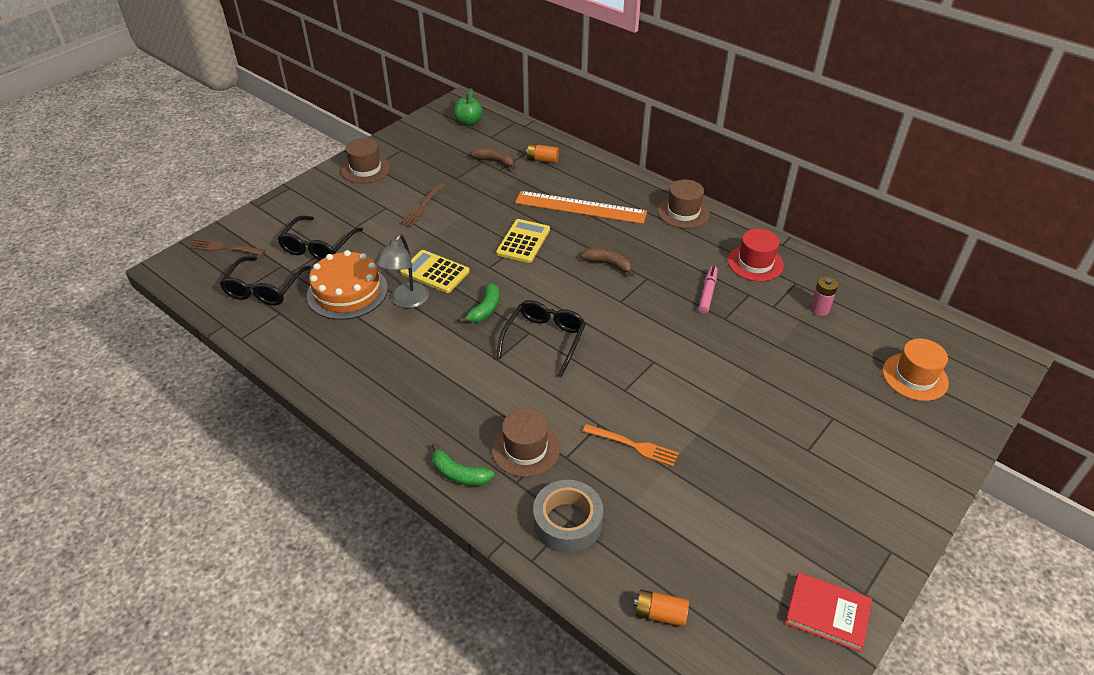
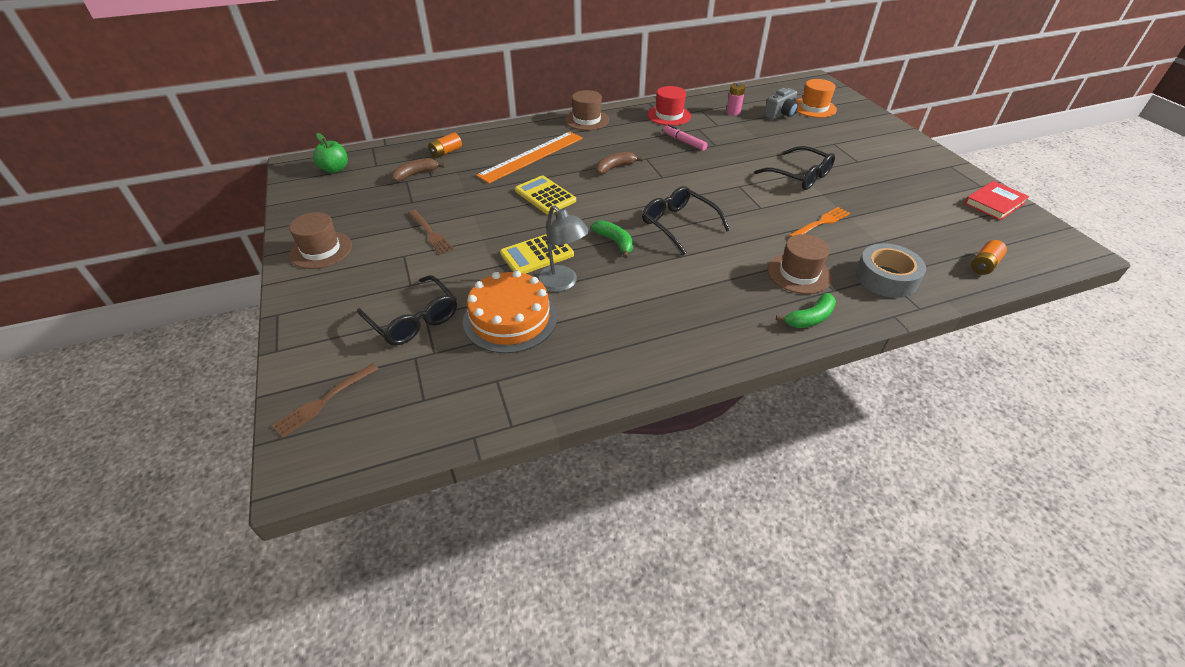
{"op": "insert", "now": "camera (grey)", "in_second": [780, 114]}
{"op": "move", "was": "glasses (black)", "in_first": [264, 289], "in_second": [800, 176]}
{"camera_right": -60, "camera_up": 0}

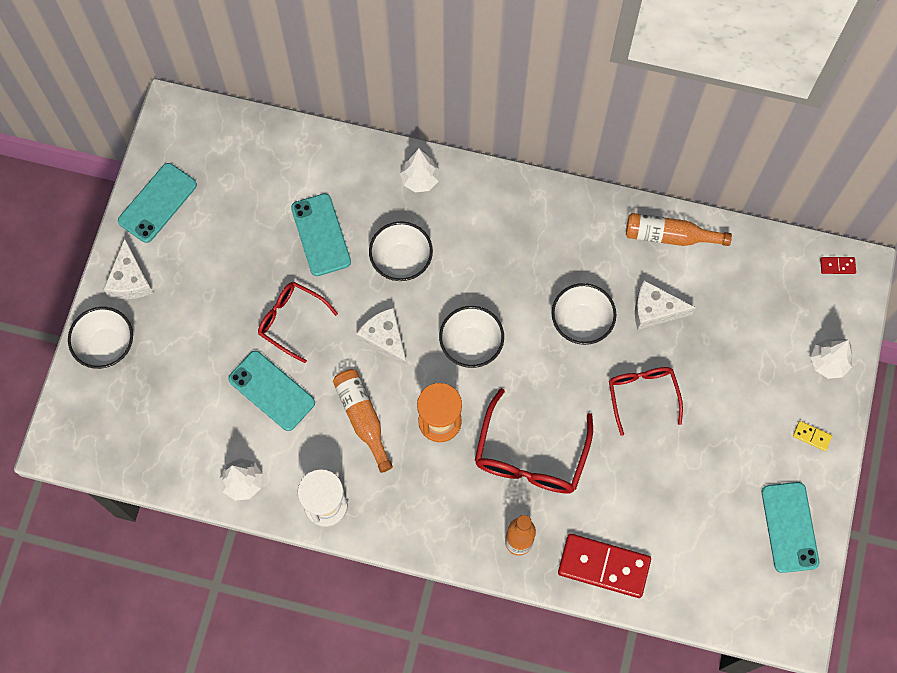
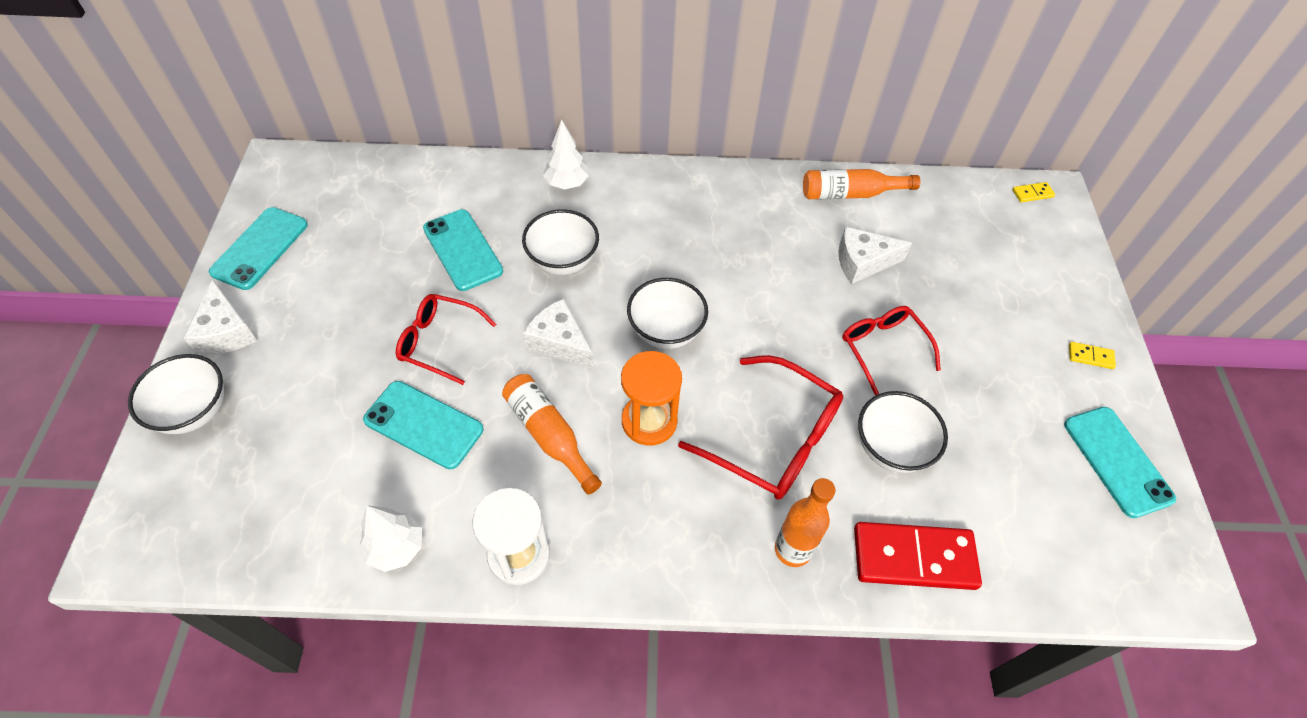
{"op": "delete", "was": "tree (white)", "in_first": [828, 362]}
{"op": "move", "was": "bowl (white)", "in_first": [581, 323], "in_second": [891, 448]}
{"op": "recolor", "was": "domino (red)", "now": "domino (yellow)", "in_first": [837, 266], "in_second": [1032, 193]}
{"op": "rotate", "was": "glasses (red)", "in_first": [530, 455], "in_second": [774, 439], "clockwise": -60}
{"camera_right": -15, "camera_up": -15}

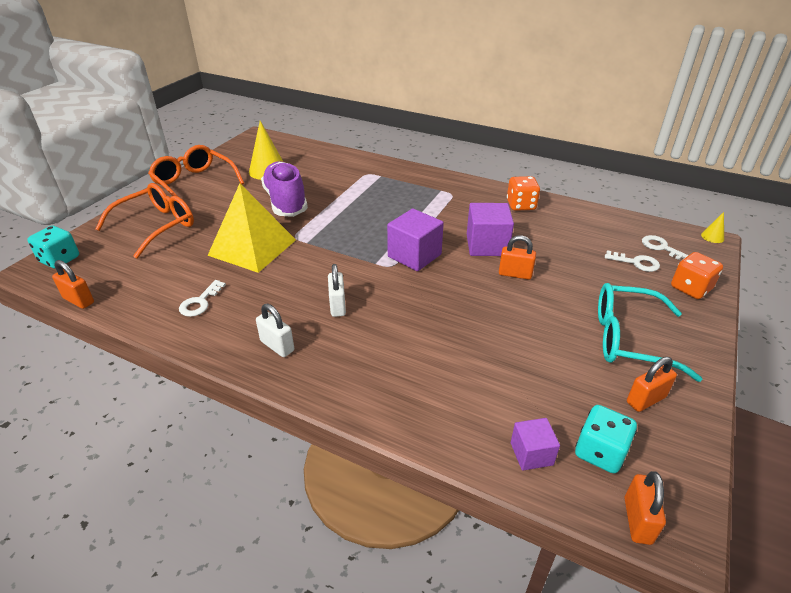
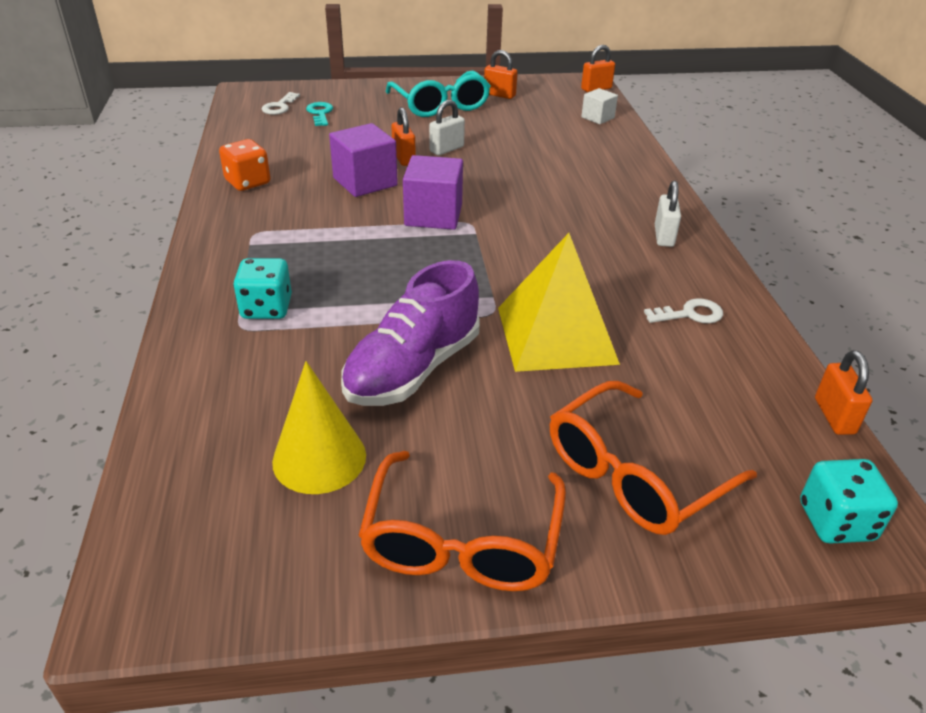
{"op": "delete", "was": "dice (orange)", "in_first": [690, 288]}
{"op": "delete", "was": "cone (yellow)", "in_first": [712, 237]}
{"op": "move", "was": "padlock (white)", "in_first": [337, 306], "in_second": [446, 149]}
{"op": "move", "was": "dice (turquoise)", "in_first": [600, 452], "in_second": [266, 308]}
{"op": "recolor", "was": "cube (purple)", "now": "cube (white)", "in_first": [531, 454], "in_second": [597, 118]}
{"op": "recolor", "was": "key (white)", "now": "key (turquoise)", "in_first": [636, 263], "in_second": [320, 113]}
{"op": "rotate", "was": "glasses (orange)", "in_first": [156, 226], "in_second": [633, 475], "clockwise": -45}
{"camera_right": -125, "camera_up": 0}

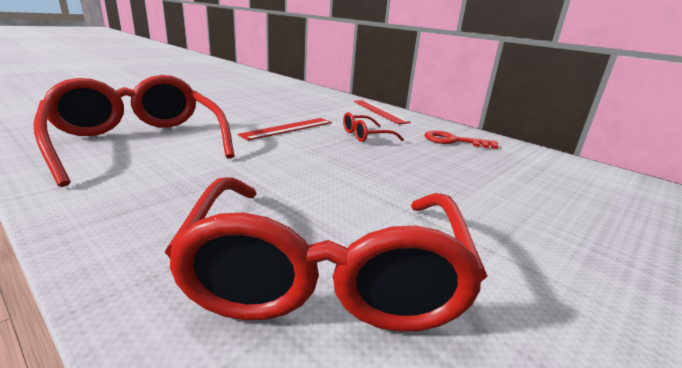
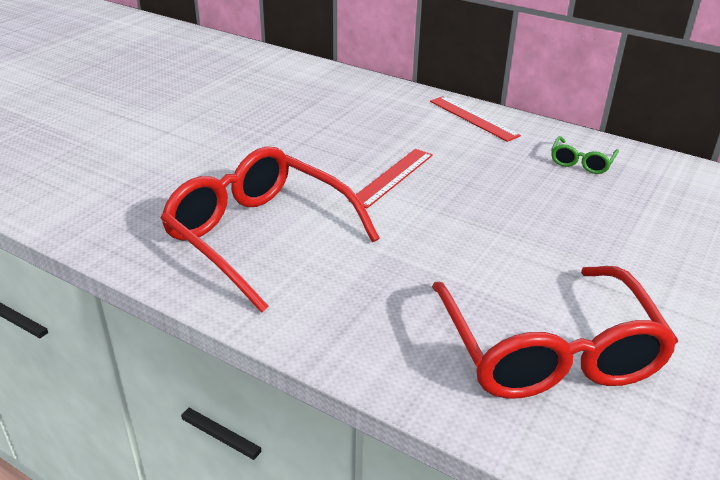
{"op": "delete", "was": "glasses (red)", "in_first": [366, 135]}
{"op": "replace", "was": "key (red)", "now": "glasses (green)", "in_first": [453, 141], "in_second": [581, 162]}
{"camera_right": -10, "camera_up": 10}

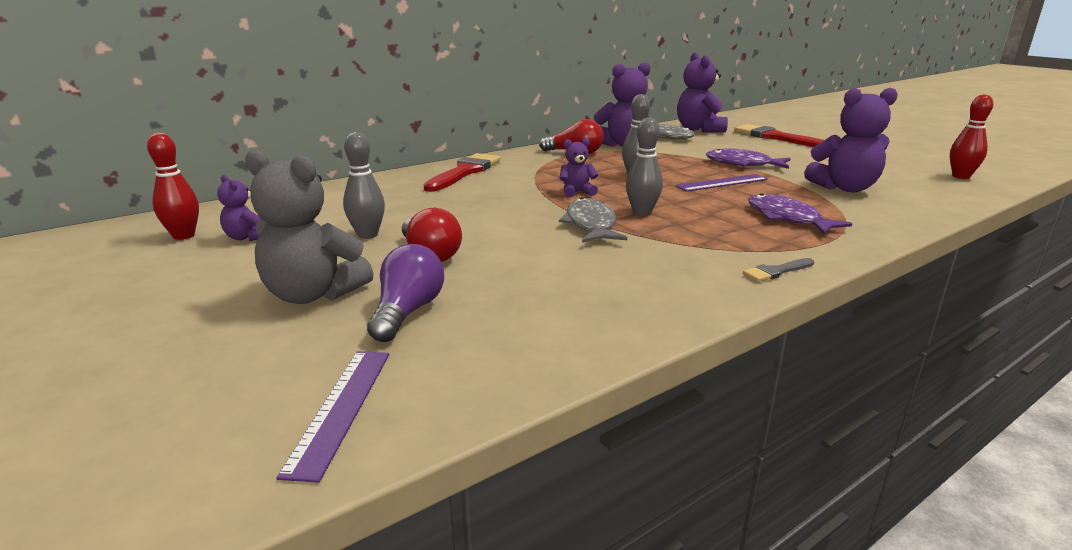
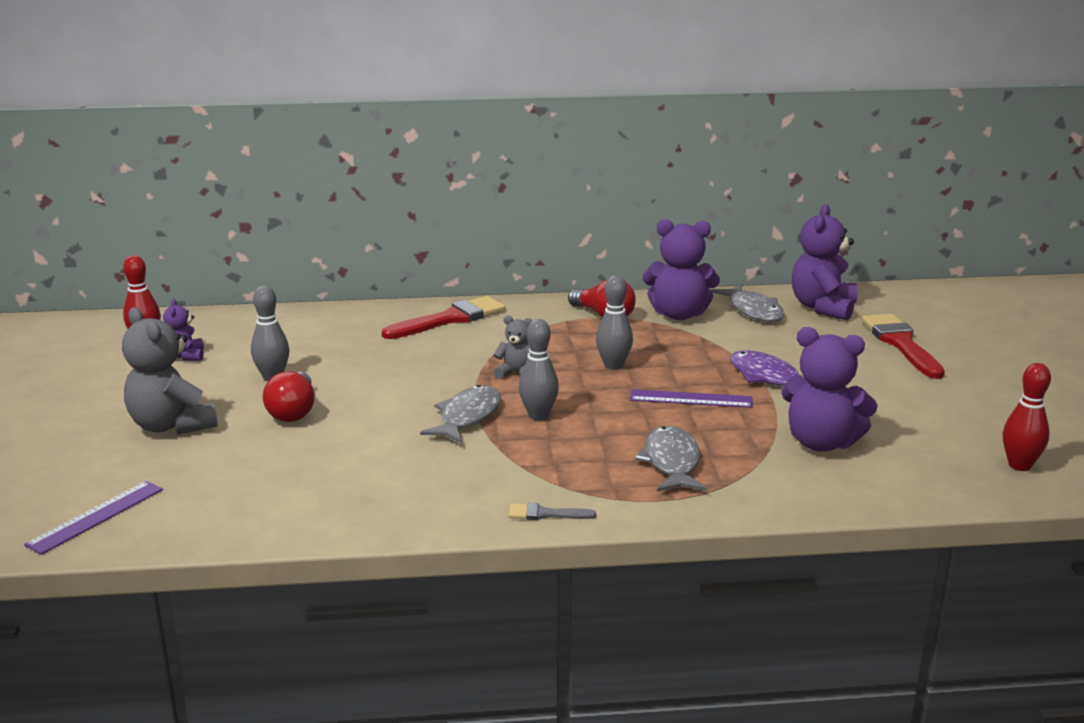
{"op": "delete", "was": "light bulb (purple)", "in_first": [407, 312]}
{"op": "recolor", "was": "teddy bear (purple)", "now": "teddy bear (grey)", "in_first": [576, 192], "in_second": [517, 373]}
{"op": "recolor", "was": "fish (purple)", "now": "fish (grey)", "in_first": [787, 218], "in_second": [671, 462]}
{"camera_right": 30, "camera_up": 0}

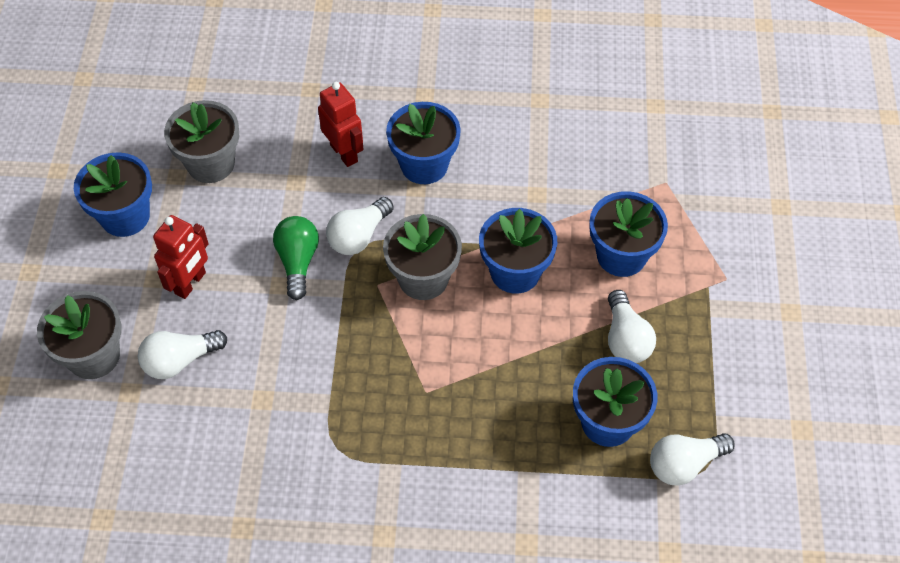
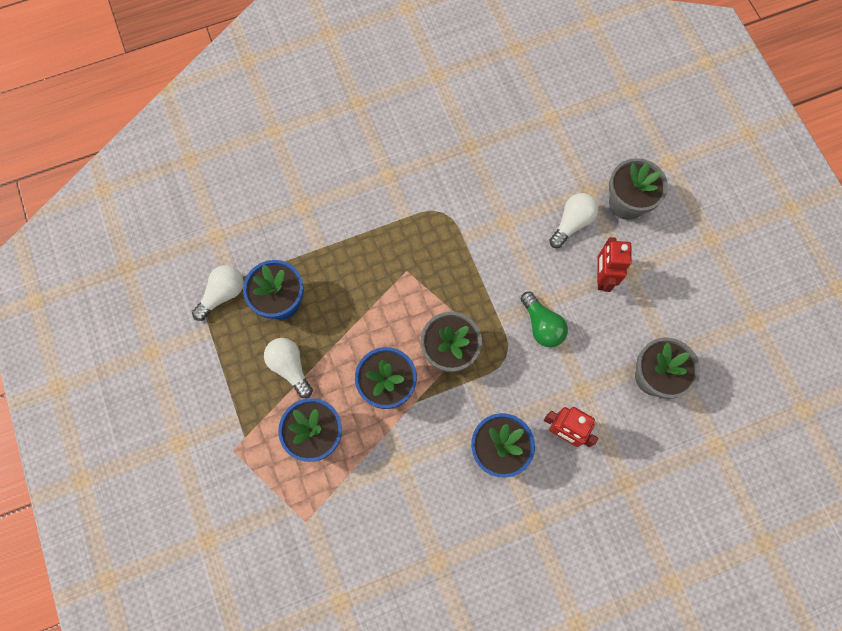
{"op": "delete", "was": "flower pot (blue)", "in_first": [125, 216]}
{"op": "delete", "was": "light bulb (white)", "in_first": [359, 236]}
{"camera_right": 155, "camera_up": 15}

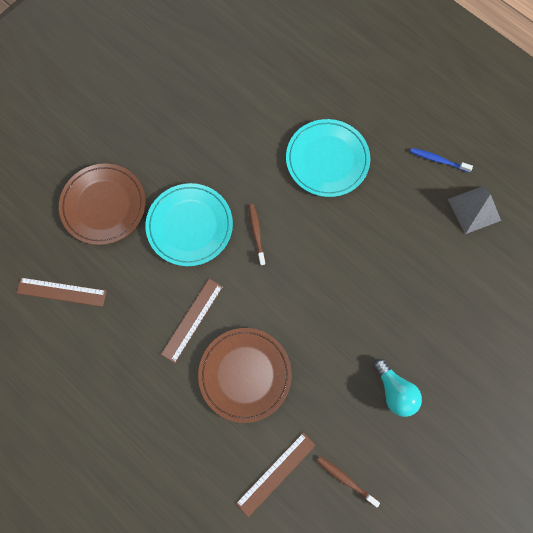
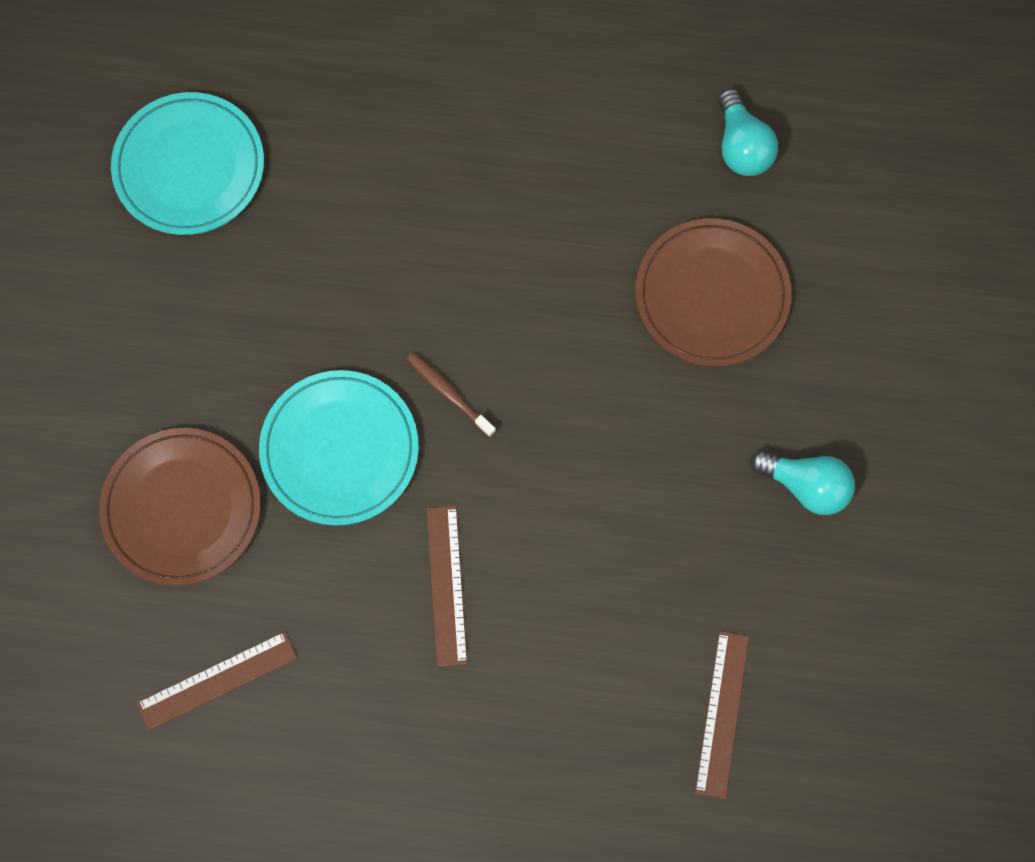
{"op": "delete", "was": "toothbrush (brown)", "in_first": [345, 479]}
{"op": "delete", "was": "toothbrush (blue)", "in_first": [438, 160]}
{"op": "move", "was": "plate (brown)", "in_first": [245, 374], "in_second": [712, 295]}
{"op": "move", "was": "plate (turquoise)", "in_first": [327, 160], "in_second": [189, 167]}
{"op": "replace", "was": "pyramid (grey)", "now": "light bulb (turquoise)", "in_first": [474, 209], "in_second": [742, 146]}
{"camera_right": -35, "camera_up": 0}

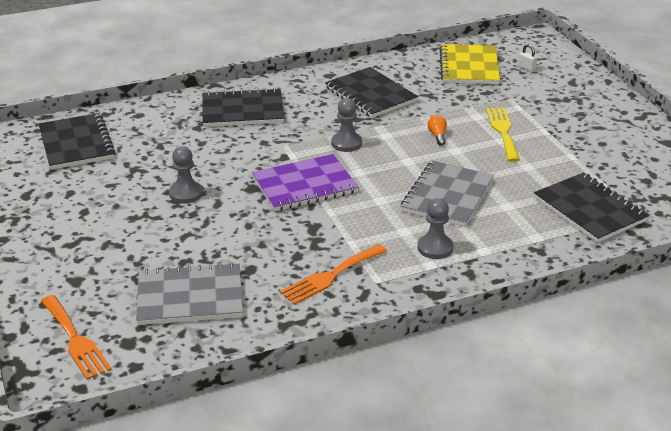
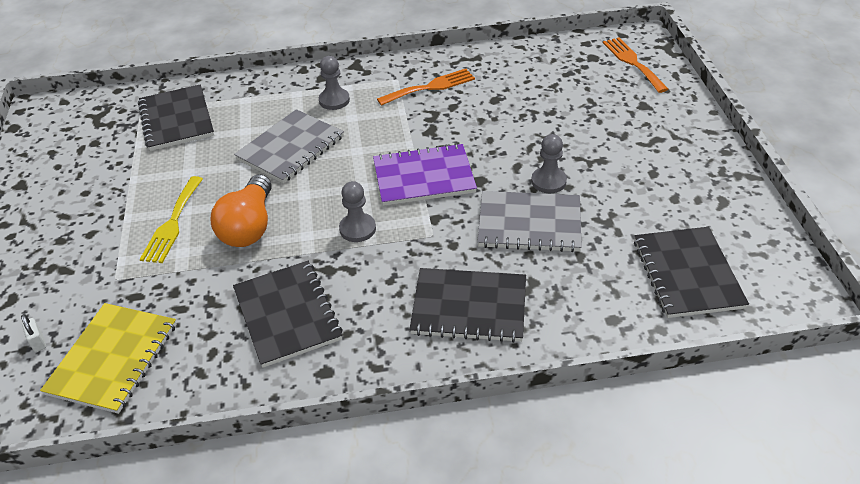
{"op": "move", "was": "notebook (grey)", "in_first": [190, 297], "in_second": [529, 224]}
{"op": "resize", "was": "light bulb (orange)", "in_first": [437, 136], "in_second": [249, 226], "ratio": 2.35}
{"camera_right": -165, "camera_up": 10}

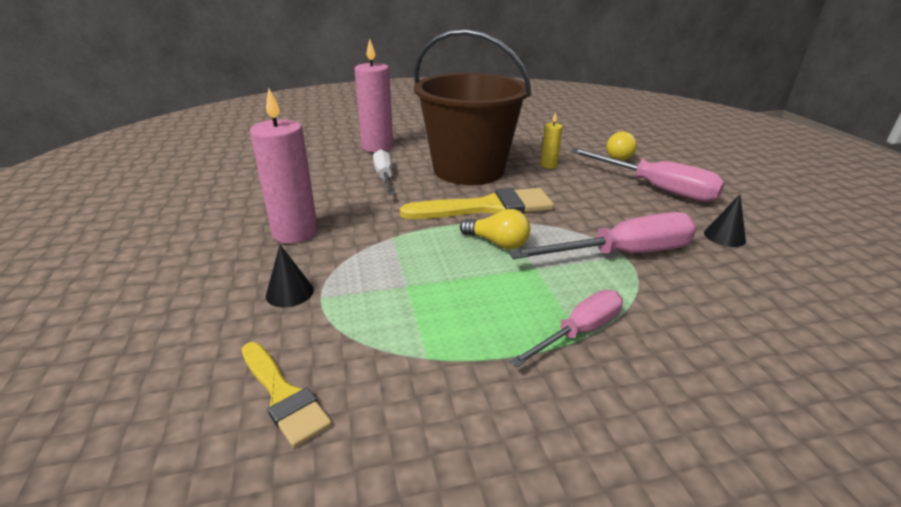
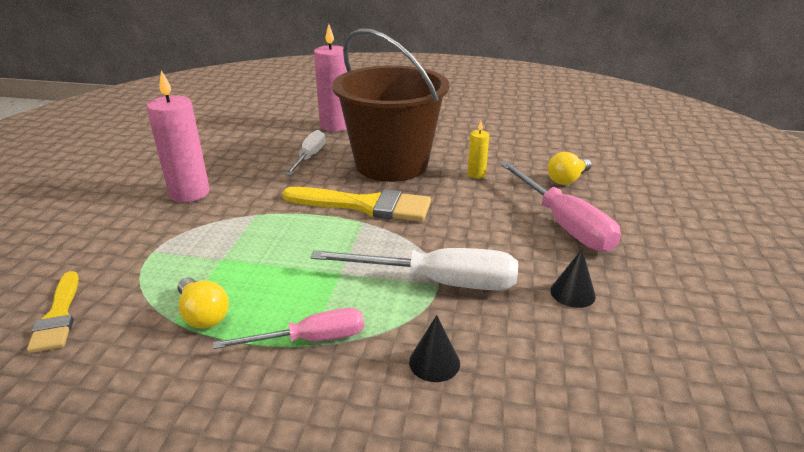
{"op": "move", "was": "cone (black)", "in_first": [289, 292], "in_second": [434, 362]}
{"op": "move", "was": "light bulb (yellow)", "in_first": [497, 243], "in_second": [203, 314]}
{"op": "recolor", "was": "screwdriver (pink)", "now": "screwdriver (white)", "in_first": [623, 254], "in_second": [438, 282]}
{"camera_right": 25, "camera_up": 0}

